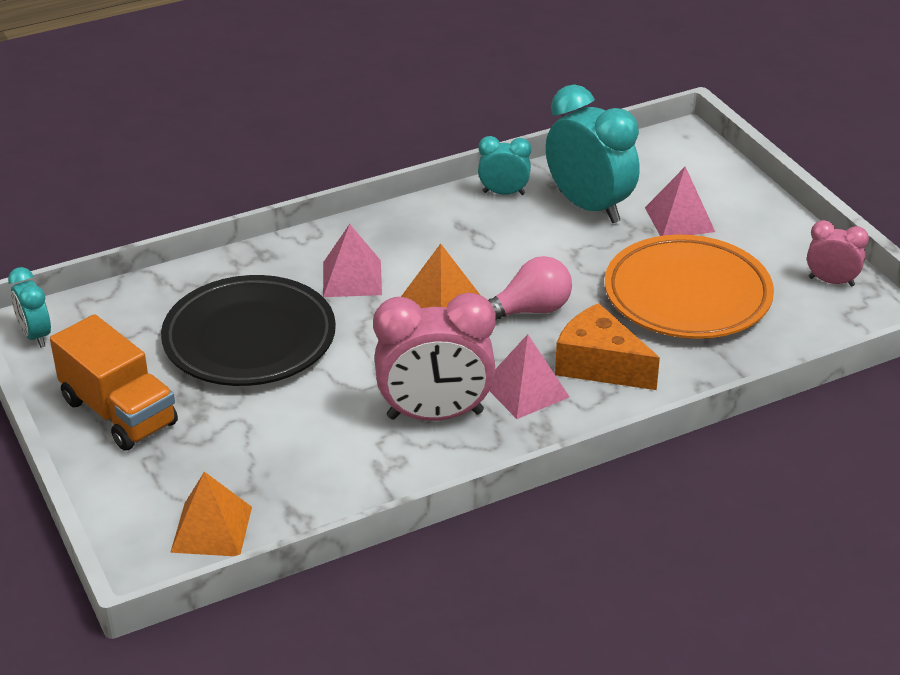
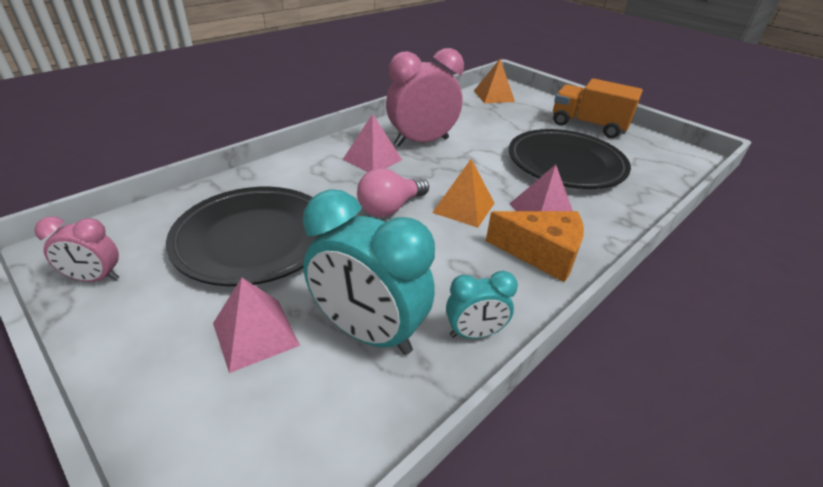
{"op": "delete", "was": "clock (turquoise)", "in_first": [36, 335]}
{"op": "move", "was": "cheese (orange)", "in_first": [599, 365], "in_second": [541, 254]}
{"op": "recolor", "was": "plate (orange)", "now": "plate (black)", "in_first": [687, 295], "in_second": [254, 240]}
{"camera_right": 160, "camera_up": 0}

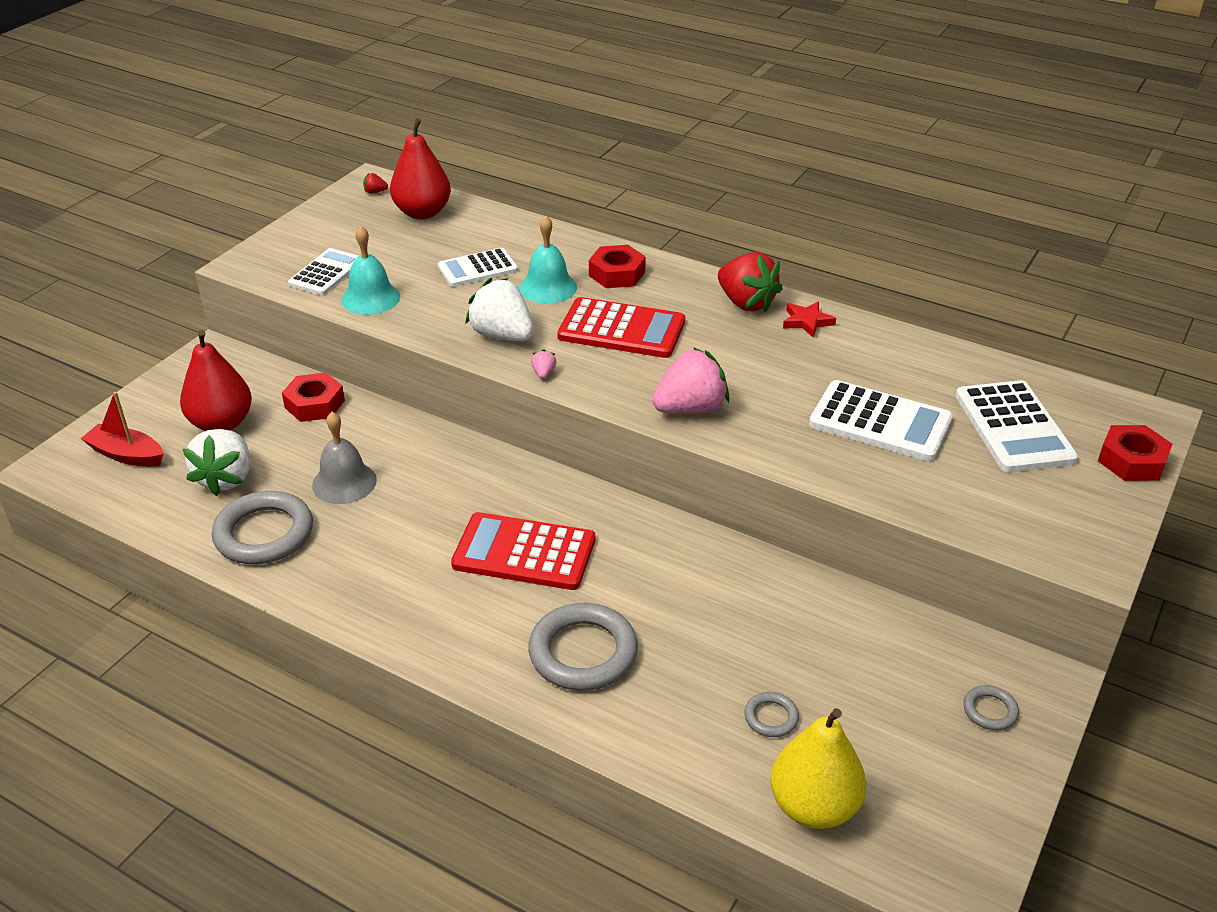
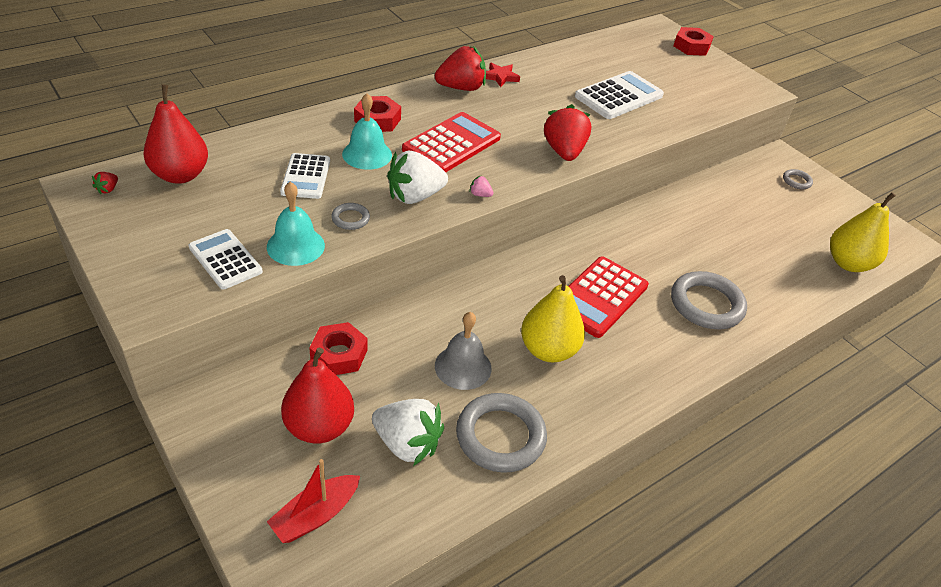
{"op": "delete", "was": "calculator (white)", "in_first": [1014, 427]}
{"op": "insert", "now": "pear (yellow)", "in_second": [548, 350]}
{"op": "move", "was": "ring (grey)", "in_first": [771, 717], "in_second": [350, 219]}
{"op": "recolor", "was": "strawberry (pink)", "now": "strawberry (red)", "in_first": [690, 409], "in_second": [564, 152]}
{"camera_right": -70, "camera_up": 5}

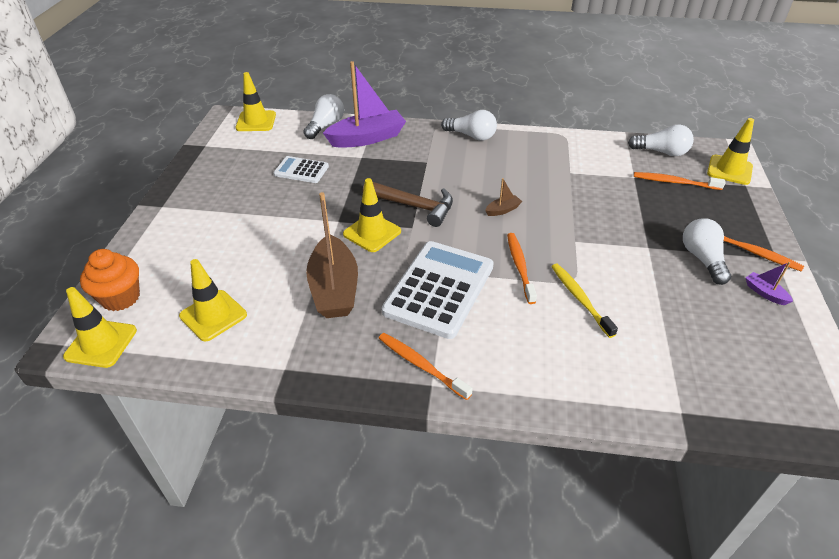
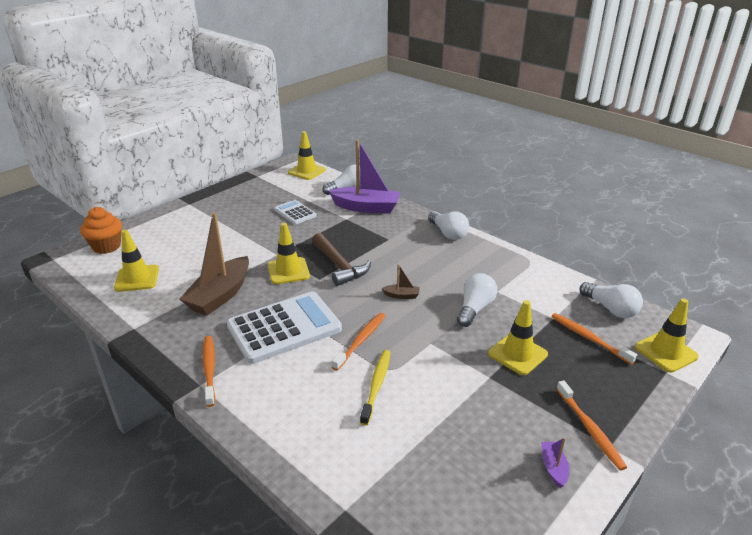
{"op": "move", "was": "traffic cone (yellow)", "in_first": [101, 343], "in_second": [517, 354]}
{"op": "move", "was": "light bulb (white)", "in_first": [702, 259], "in_second": [475, 308]}
{"camera_right": 35, "camera_up": -10}

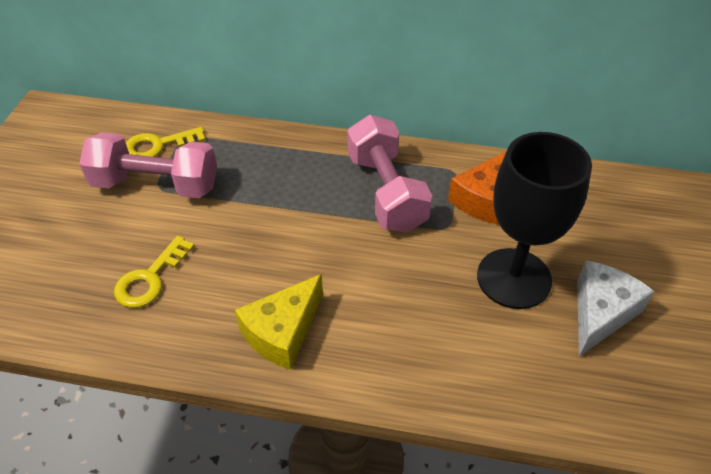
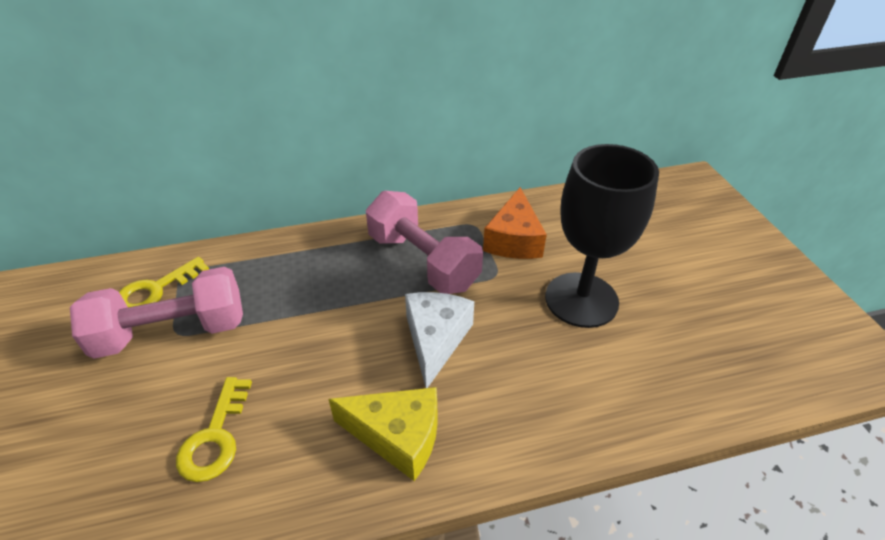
{"op": "move", "was": "cheese (white)", "in_first": [600, 313], "in_second": [435, 339]}
{"op": "rotate", "was": "cheese (yellow)", "in_first": [282, 332], "in_second": [397, 436], "clockwise": -90}
{"camera_right": -25, "camera_up": -5}

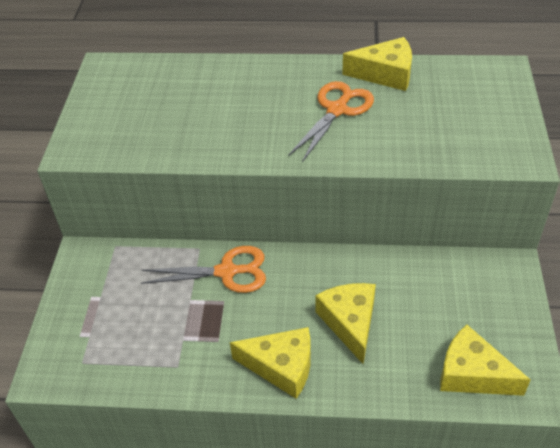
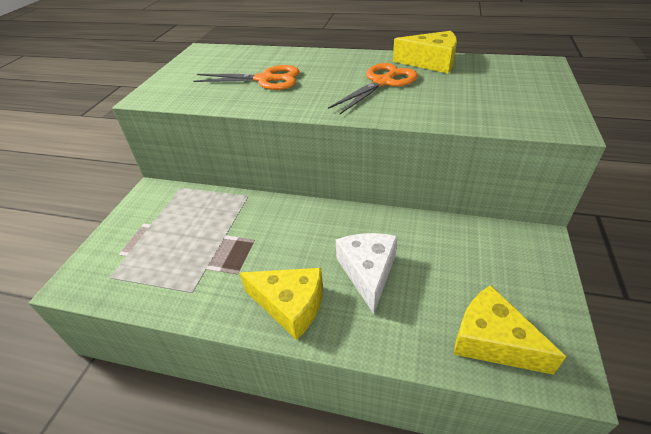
{"op": "move", "was": "scissors (orange)", "in_first": [227, 272], "in_second": [265, 79]}
{"op": "recolor", "was": "cheese (yellow)", "now": "cheese (white)", "in_first": [350, 323], "in_second": [368, 272]}
{"camera_right": 10, "camera_up": -5}

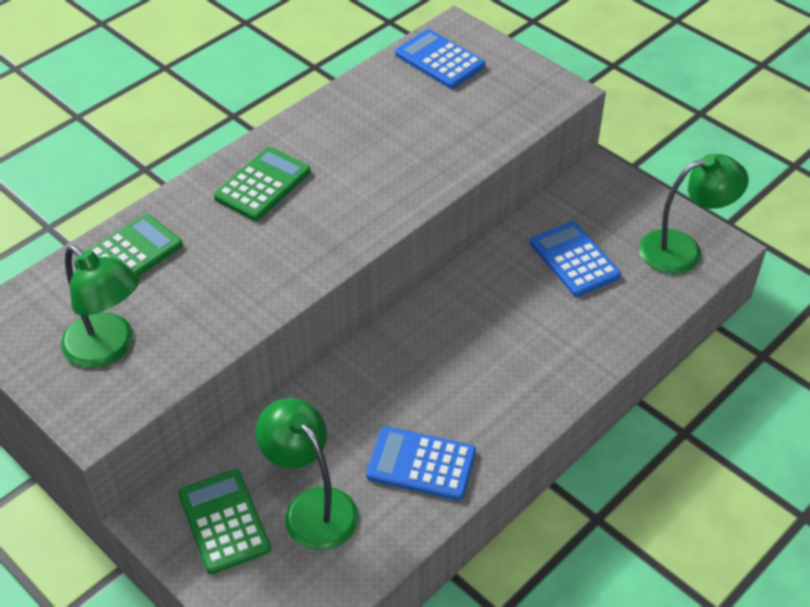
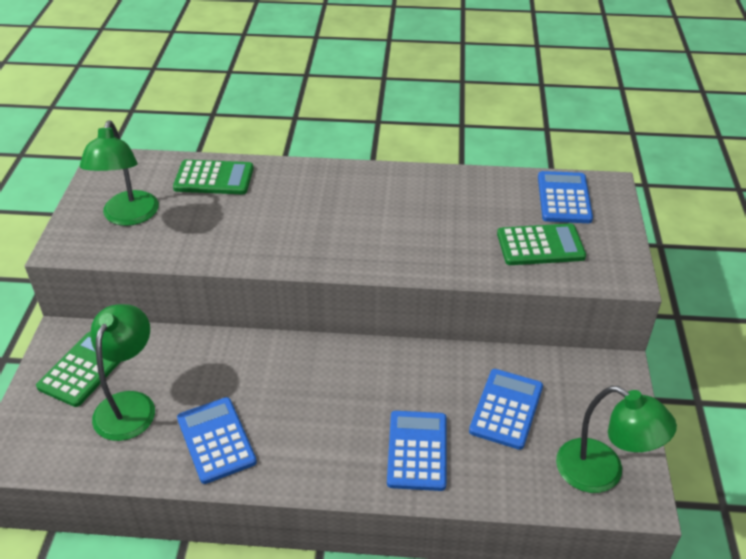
{"op": "insert", "now": "calculator (blue)", "in_second": [417, 450]}
{"op": "move", "was": "calculator (green)", "in_first": [263, 185], "in_second": [540, 245]}
{"camera_right": 50, "camera_up": -5}

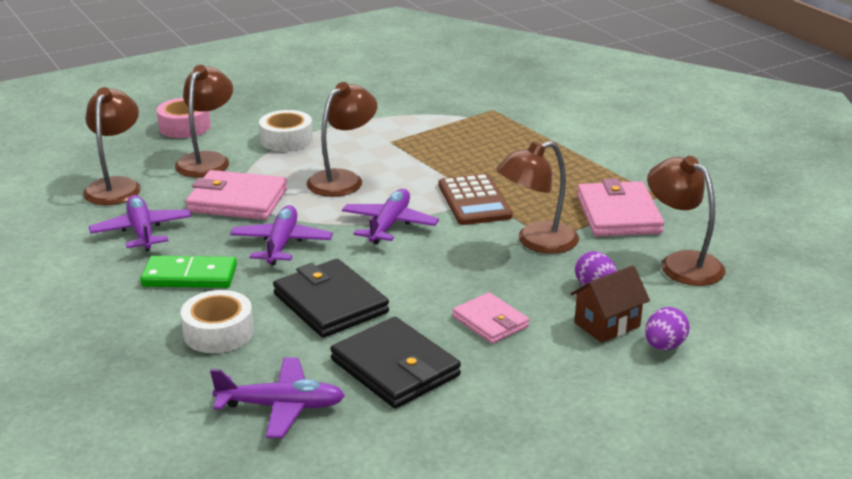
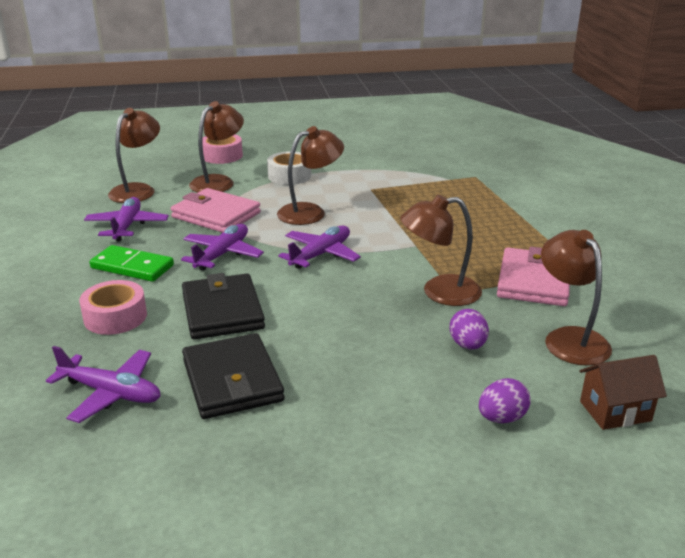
{"op": "delete", "was": "calculator (brown)", "in_first": [474, 201]}
{"op": "delete", "was": "wallet (pink)", "in_first": [490, 322]}
{"op": "move", "was": "house (brown)", "in_first": [607, 325], "in_second": [615, 411]}
{"op": "recolor", "was": "tape (white)", "now": "tape (pink)", "in_first": [218, 332], "in_second": [115, 317]}
{"camera_right": 20, "camera_up": 0}

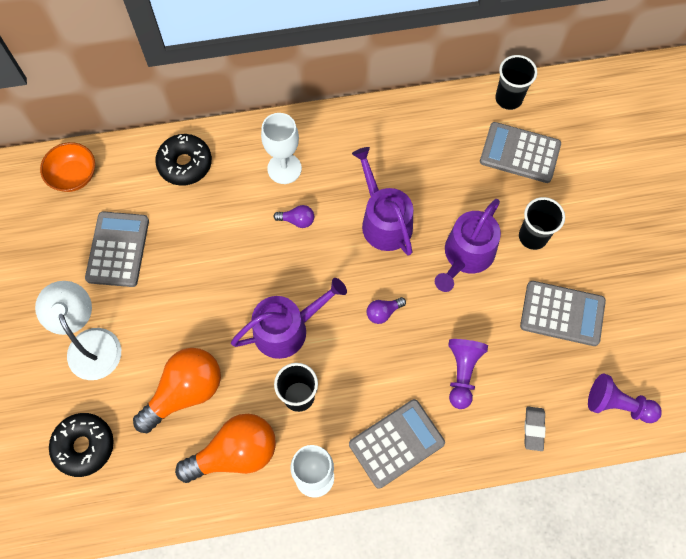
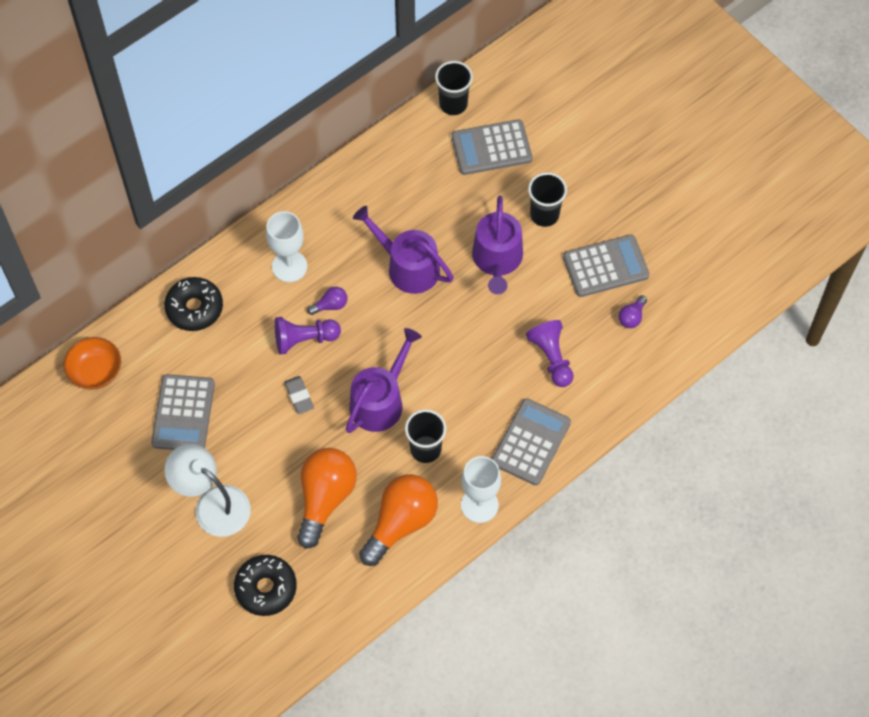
{"op": "move", "was": "light bulb (purple)", "in_first": [383, 312], "in_second": [632, 317]}
{"op": "move", "was": "eraser (grey)", "in_first": [533, 429], "in_second": [299, 396]}
{"op": "move", "was": "pawn (purple)", "in_first": [617, 405], "in_second": [304, 339]}
{"op": "rotate", "was": "calculator (grey)", "in_first": [118, 249], "in_second": [183, 413], "clockwise": -150}
{"camera_right": -30, "camera_up": -5}

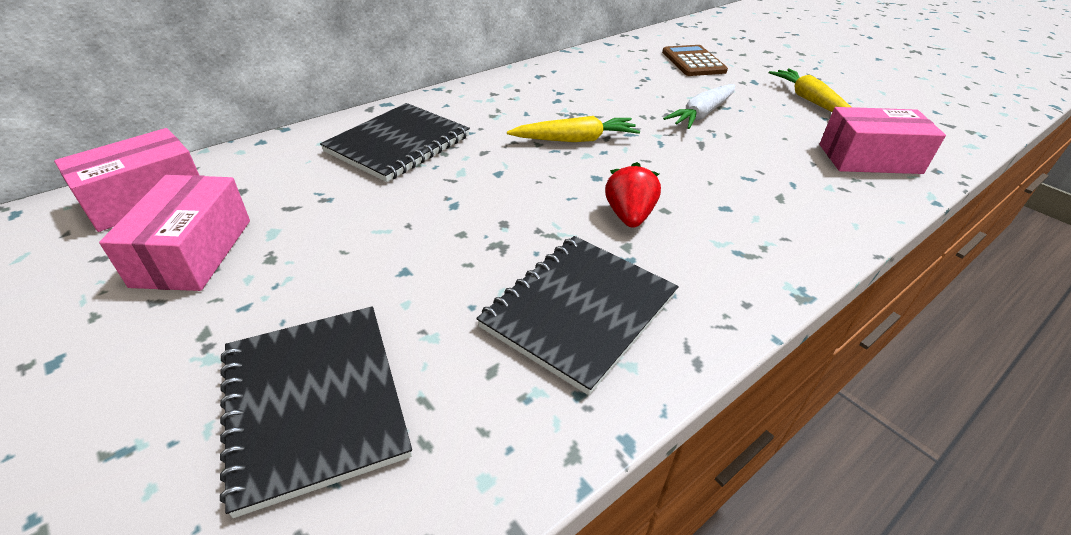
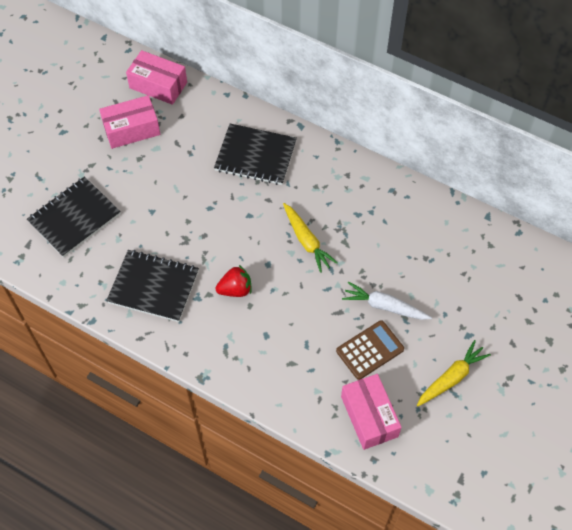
{"op": "move", "was": "calculator (brown)", "in_first": [693, 62], "in_second": [370, 350]}
{"camera_right": 70, "camera_up": 20}

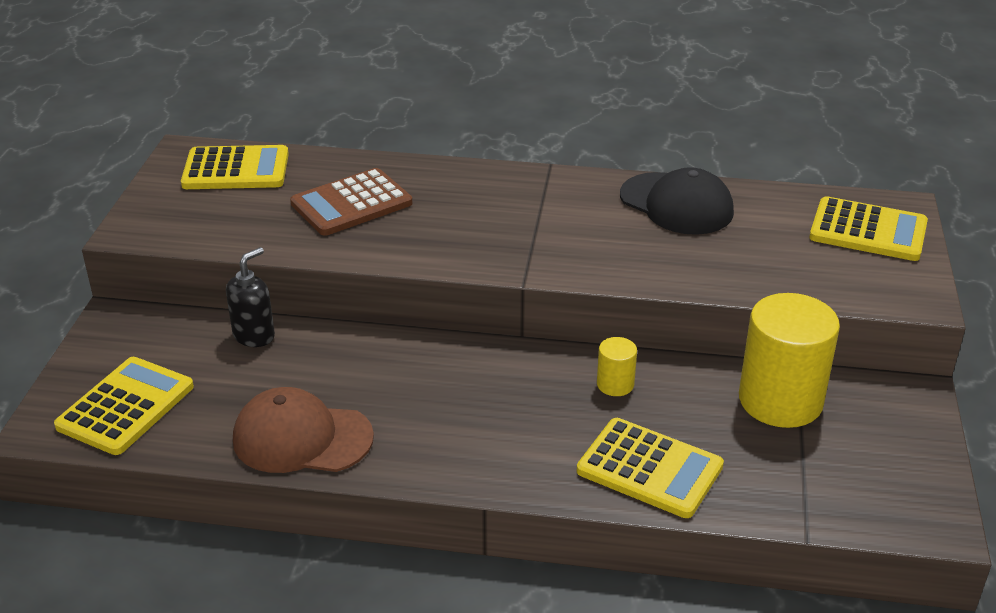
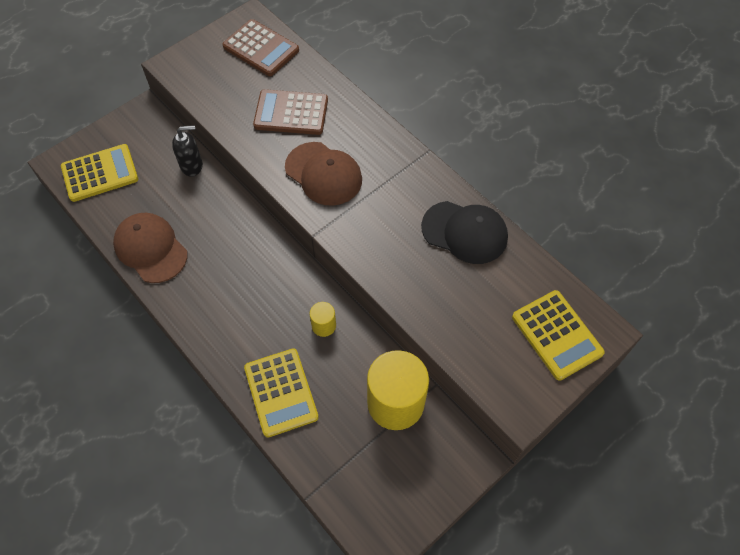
{"op": "insert", "now": "cap (brown)", "in_second": [323, 174]}
{"op": "recolor", "was": "calculator (yellow)", "now": "calculator (brown)", "in_first": [236, 169], "in_second": [261, 48]}
{"op": "rotate", "was": "cap (black)", "in_first": [676, 204], "in_second": [465, 232], "clockwise": -60}
{"camera_right": 40, "camera_up": 25}

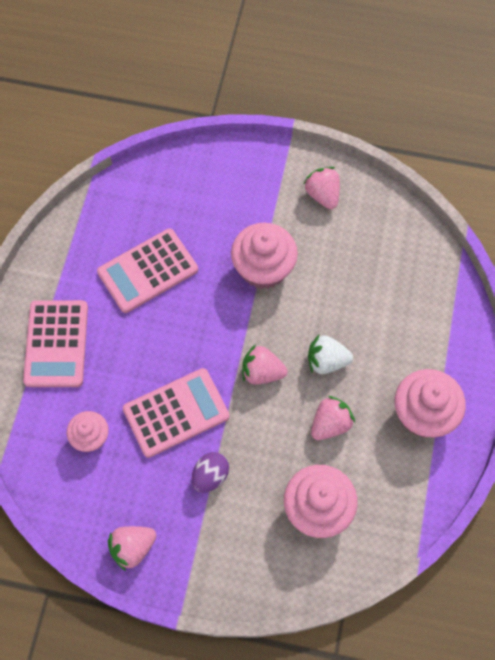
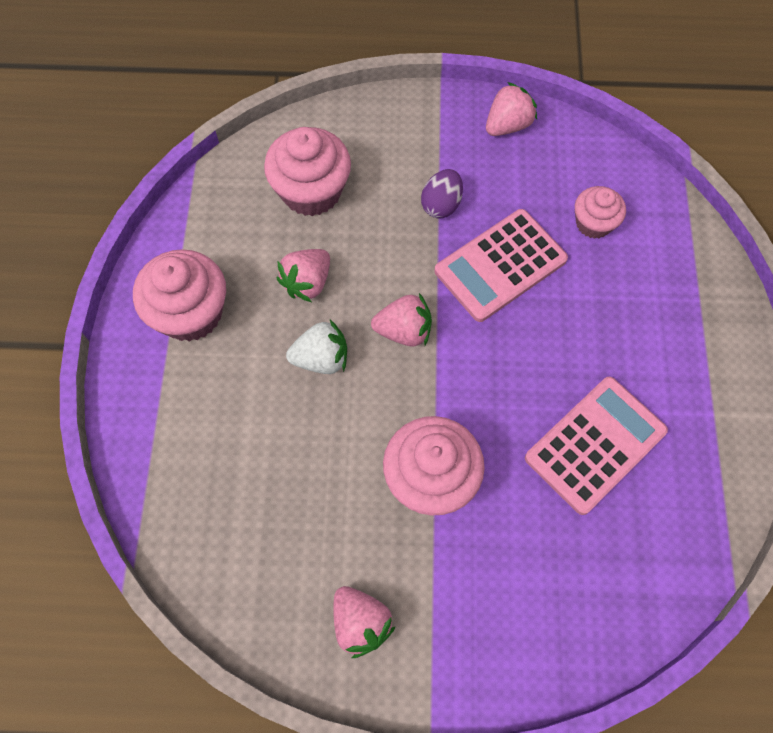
{"op": "delete", "was": "calculator (pink)", "in_first": [56, 344]}
{"camera_right": 170, "camera_up": 0}

